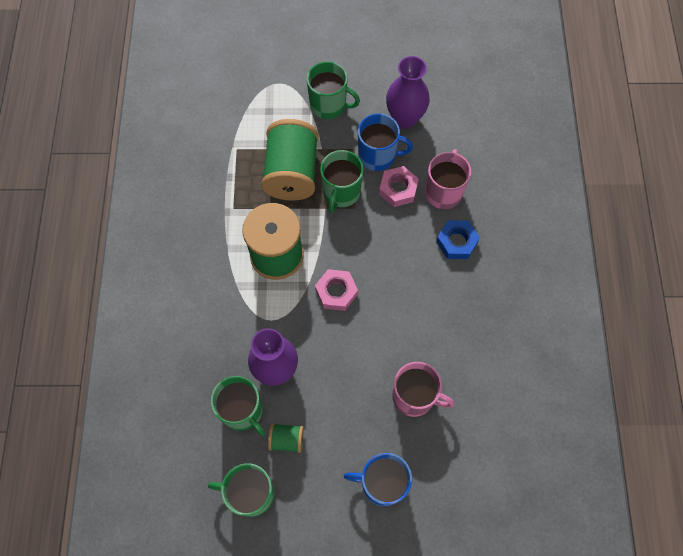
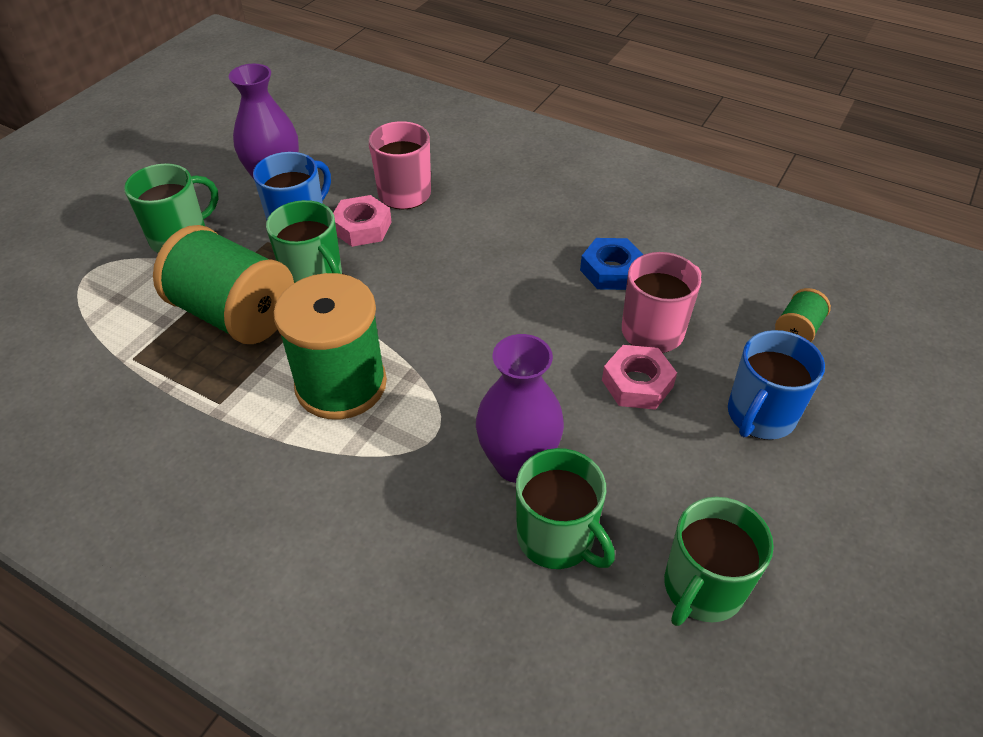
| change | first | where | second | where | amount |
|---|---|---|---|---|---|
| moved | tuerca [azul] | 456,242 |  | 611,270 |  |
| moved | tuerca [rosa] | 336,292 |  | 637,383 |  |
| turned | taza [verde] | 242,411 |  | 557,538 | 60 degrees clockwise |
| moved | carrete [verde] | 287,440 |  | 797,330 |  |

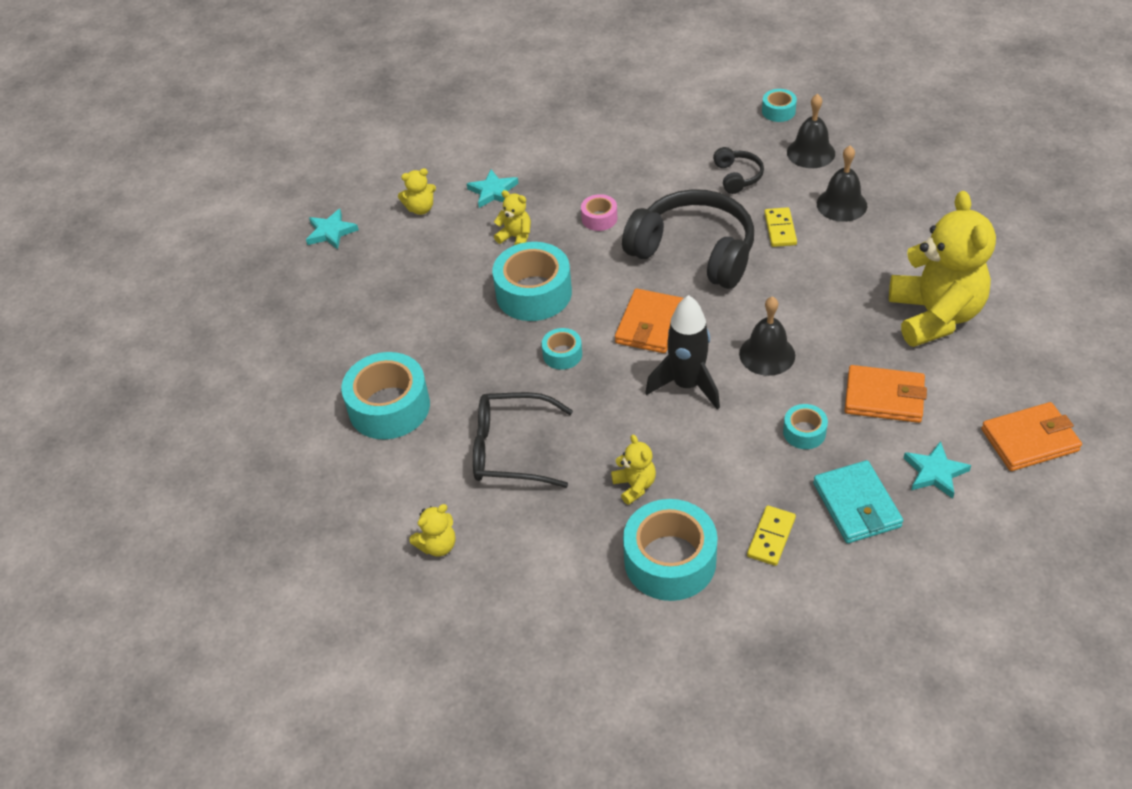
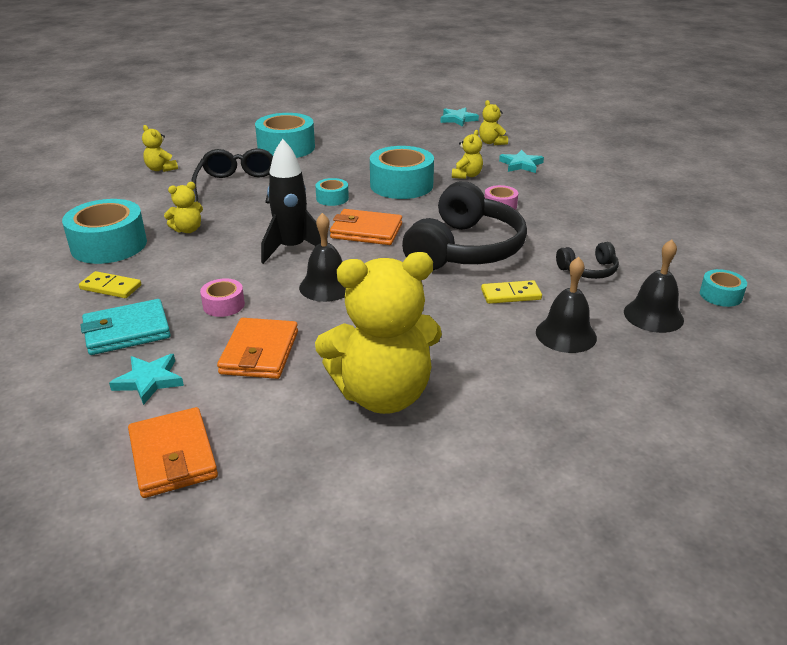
| change | first | where | second | where | amount |
|---|---|---|---|---|---|
| recoloured | cinta adhesiva [turquesa] | 804,432 | cinta adhesiva [rosa] | 223,305 |  |

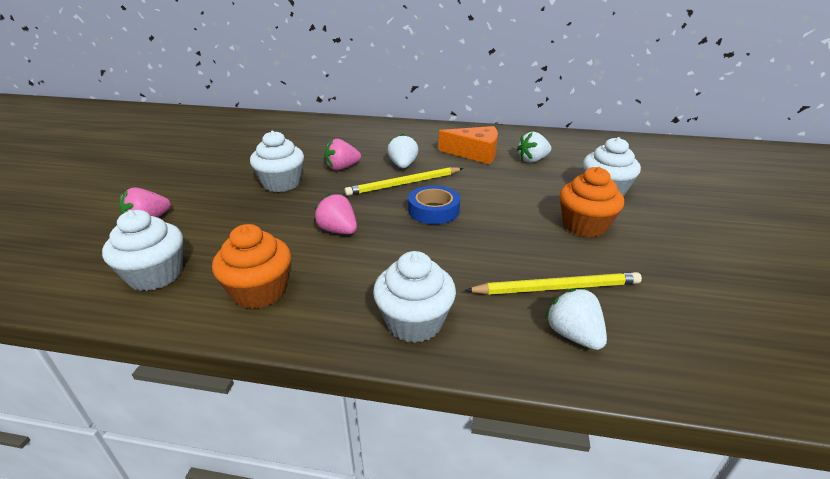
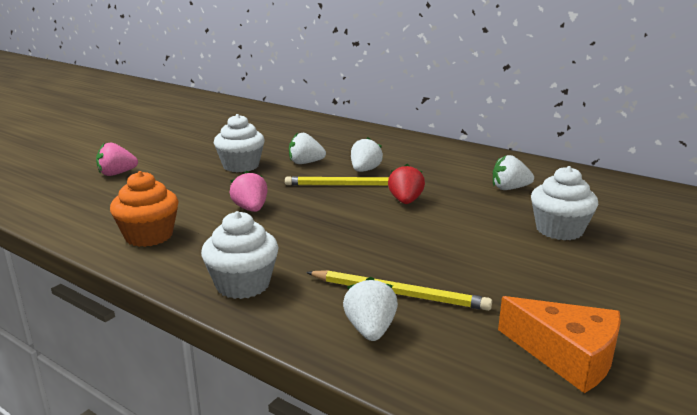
| change | first | where | second | where | amount |
|---|---|---|---|---|---|
| moved | queso [naranja] | 475,153 |  | 567,356 |  |
| recoloured | fresa [rosa] | 342,168 | fresa [blanco] | 305,163 |  |
| removed | magdalena [naranja] | 584,225 |  |  |  |
| removed | cinta adhesiva [azul] | 433,210 |  |  |  |
| removed | magdalena [blanco] | 156,275 |  |  |  |
| added |  |  | fresa [rojo] | 405,201 |  |

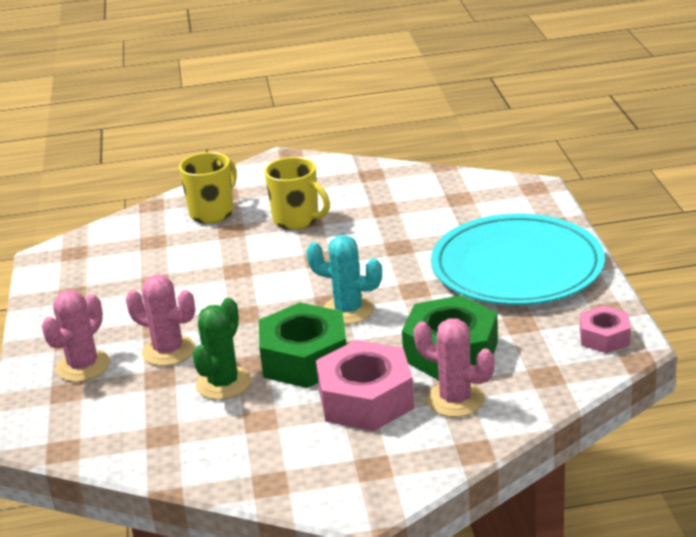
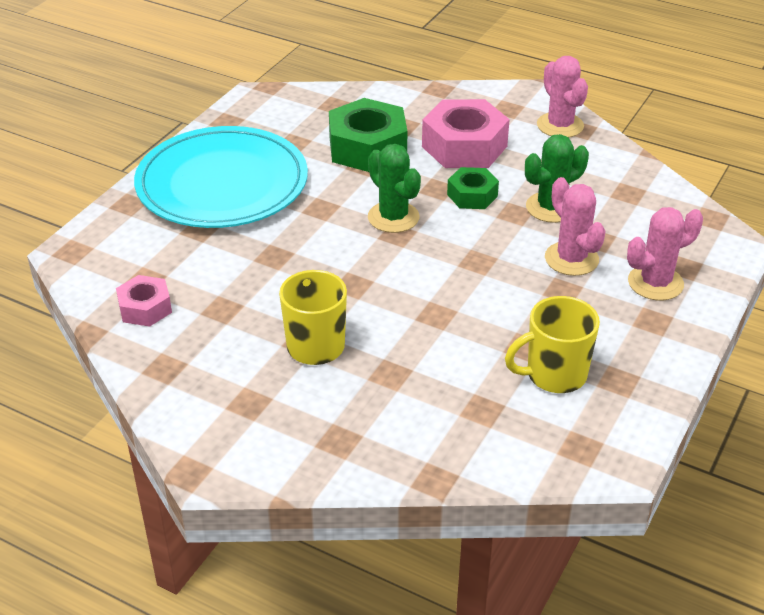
| change | first | where | second | where | amount |
|---|---|---|---|---|---|
| moved | taza [amarillo] | 213,213 |  | 554,375 |  |
| recoloured | cactus [turquesa] | 348,310 | cactus [verde] | 393,217 |  |
| resized | tuerca [verde] | 305,358 |  | 472,195 | x0.56 |
| moved | tuerca [rosa] | 604,337 |  | 145,308 |  |
| moved | cactus [rosa] | 455,400 |  | 560,125 |  |

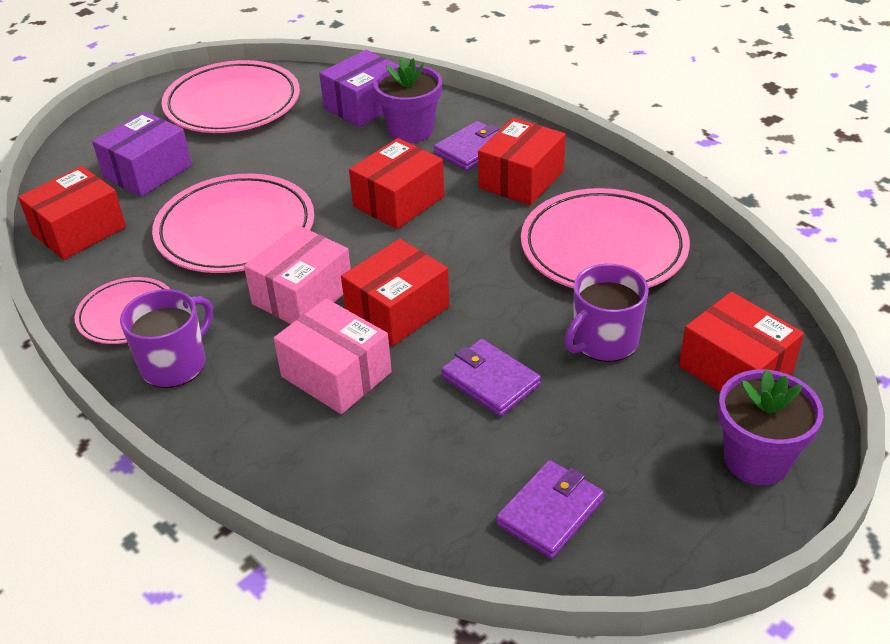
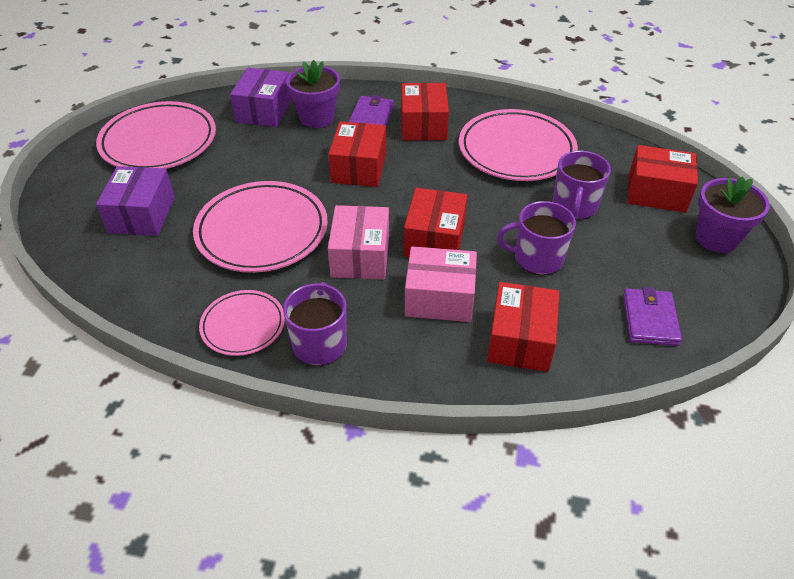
| change | first | where | second | where | amount |
|---|---|---|---|---|---|
| moved | caja [rojo] | 79,230 |  | 520,340 |  |
| replaced | cartera [morado] | 490,381 | taza [morado] | 537,258 |  |

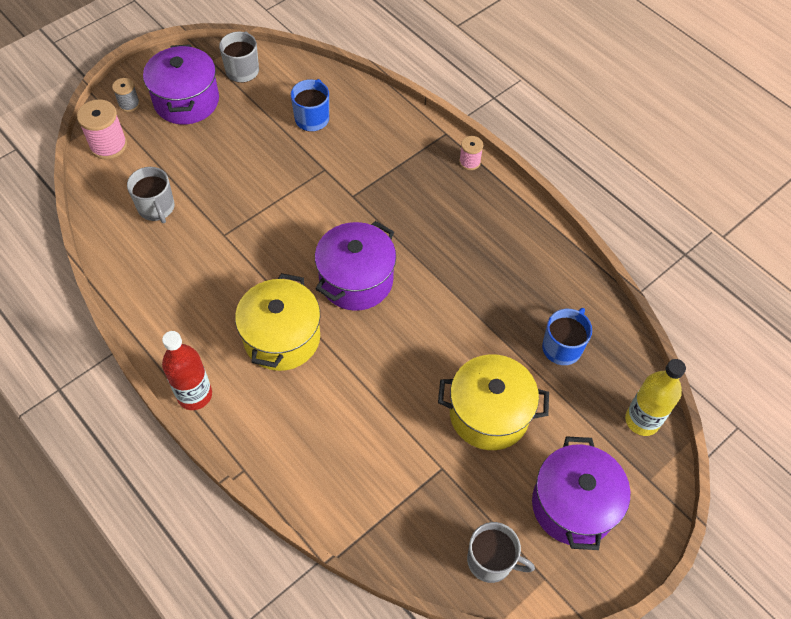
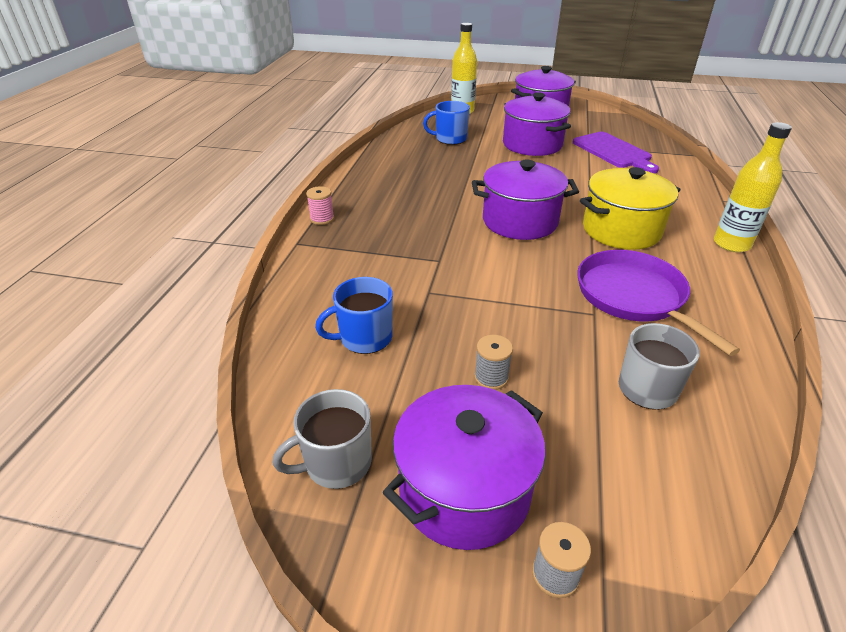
| change | first | where | second | where | amount |
|---|---|---|---|---|---|
| removed | carrete [rosa] | 108,145 |  |  |  |
| recoloured | botella [rojo] | 194,395 | botella [amarillo] | 731,244 |  |
| recoloured | olla [amarillo] | 489,414 | olla [morado] | 532,144 |  |
| removed | taza [gris] | 491,560 |  |  |  |
| added |  |  | tabla de cortar [morado] | 613,151 |  |
| added |  |  | sartén [morado] | 633,296 |  |
| added |  |  | carrete [gris] | 491,377 |  |

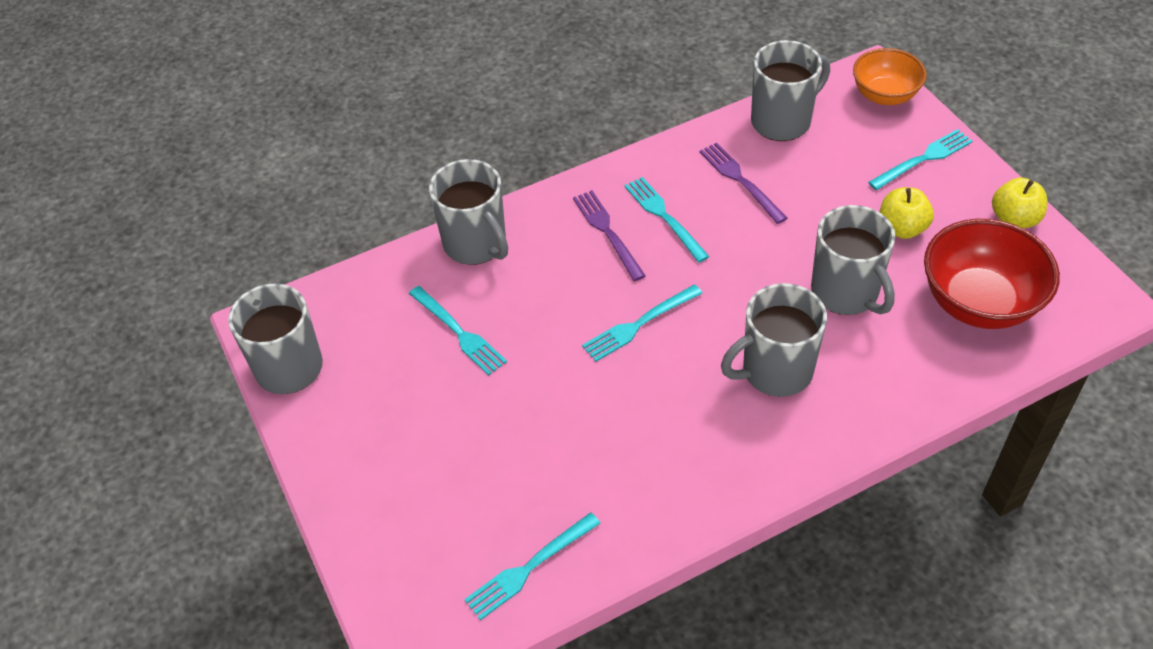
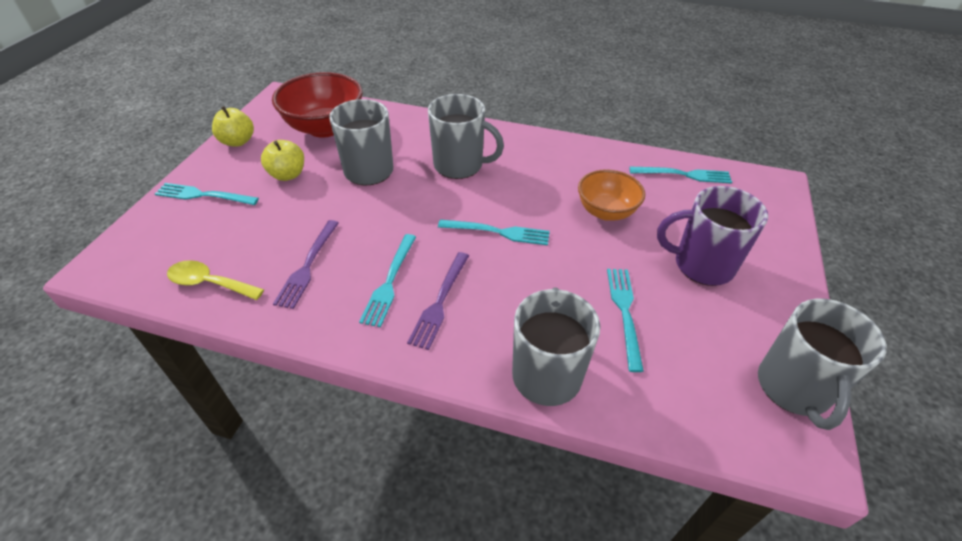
| change | first | where | second | where | amount |
|---|---|---|---|---|---|
| replaced | taza [gris] | 782,121 | cuchara [amarillo] | 209,283 |  |
| moved | cuenco [naranja] | 884,95 |  | 606,212 |  |
| added |  |  | taza [morado] | 701,265 |  |

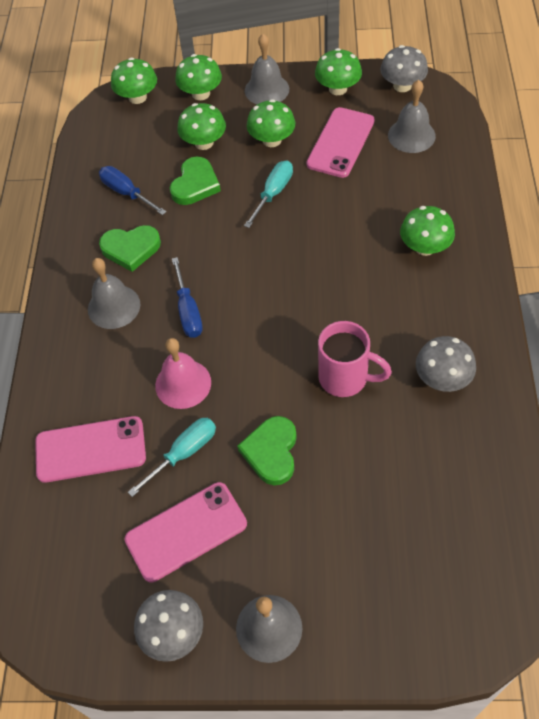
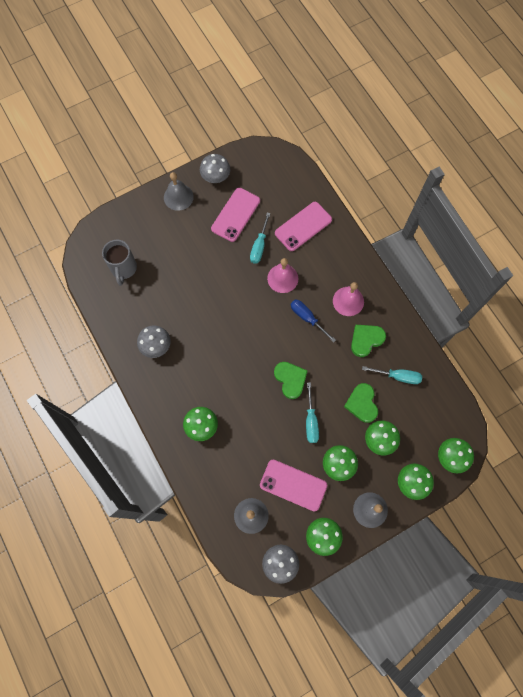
| change | first | where | second | where | amount |
|---|---|---|---|---|---|
| turned | móvil [rosa] | 340,142 |  | 293,485 | 60 degrees counterclockwise |
| recoloured | destornillador [azul] | 127,193 | destornillador [turquesa] | 397,376 |  |
| recoloured | campana [gris] | 114,306 | campana [rosa] | 348,301 |  |
| removed | taza [rosa] | 345,378 |  |  |  |
| moved | corazón [verde] | 271,452 |  | 290,379 |  |
| added |  |  | taza [gris] | 123,269 |  |

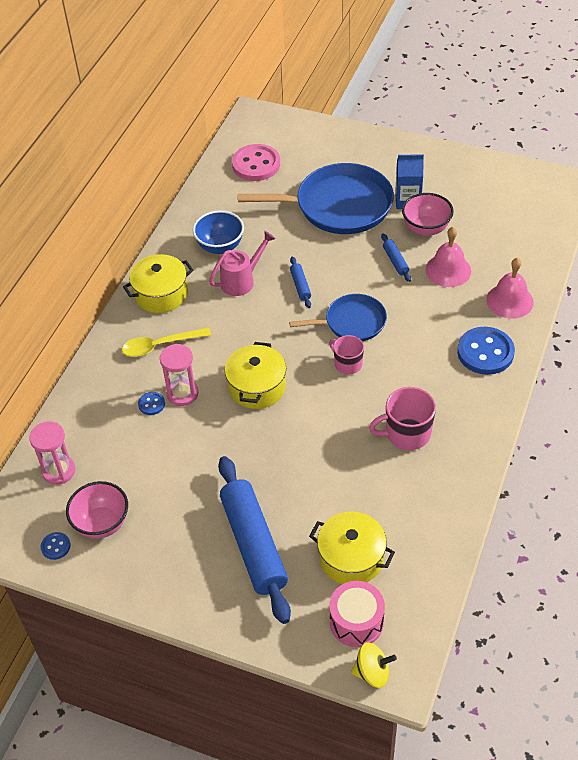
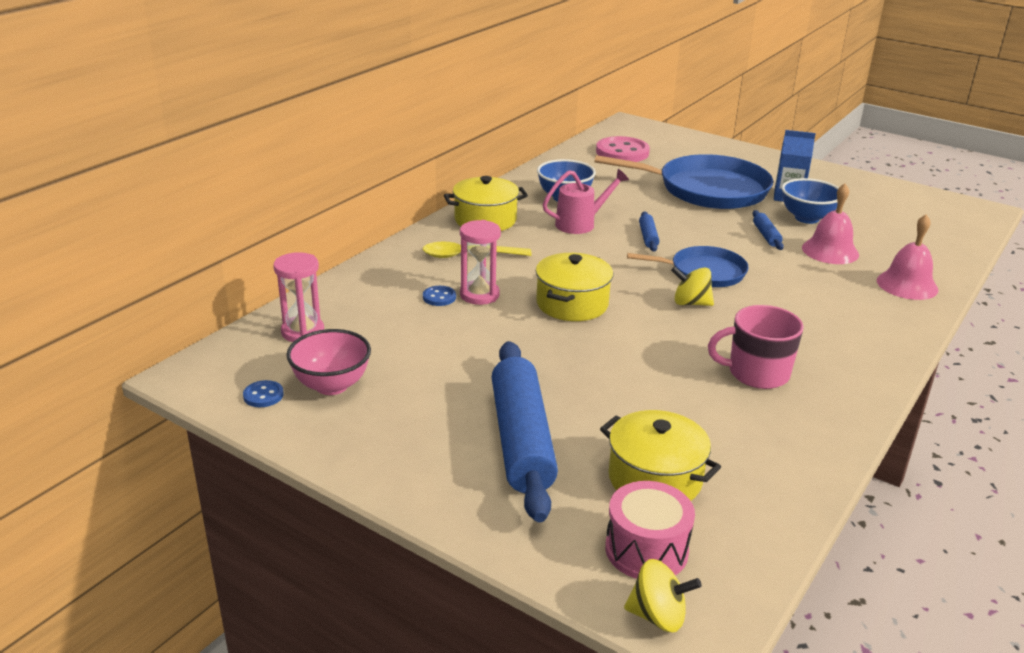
| change | first | where | second | where | amount |
|---|---|---|---|---|---|
| recoloured | cuenco [rosa] | 426,229 | cuenco [azul] | 807,218 |  |
| removed | botón [azul] | 485,352 |  |  |  |
| replaced | taza [rosa] | 347,364 | peonza [amarillo] | 690,303 |  |

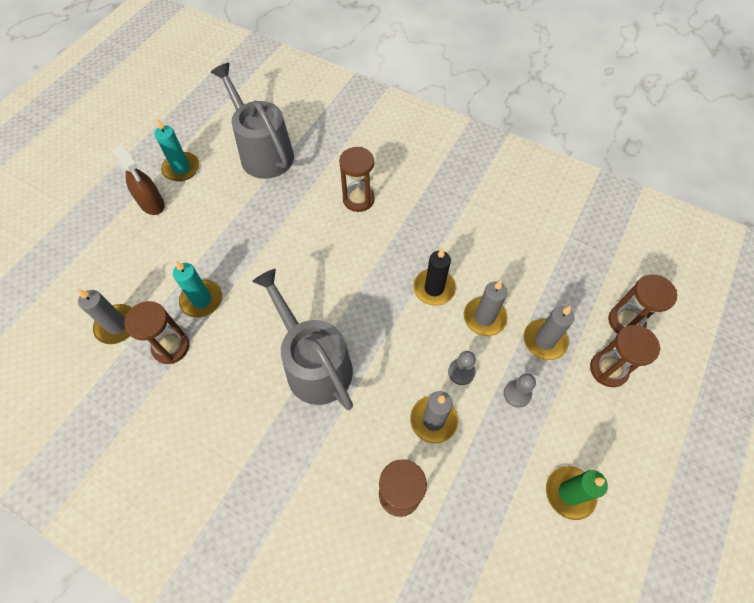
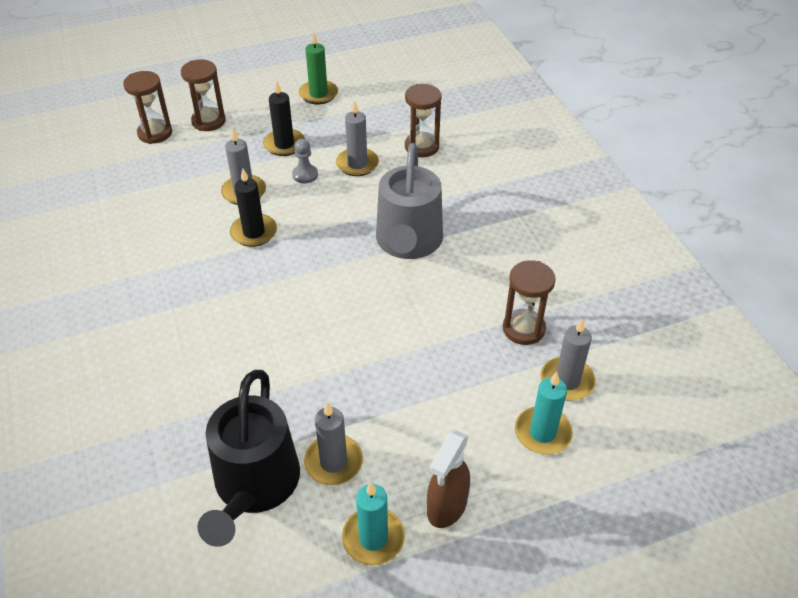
| change | first | where | second | where | amount |
|---|---|---|---|---|---|
| recoloured | regadera [gris] | 263,152 | regadera [negro] | 254,485 |  |
| turned | pulverizador [marrón] | 152,204 |  | 446,507 | 150 degrees counterclockwise |
| removed | reloj de arena [marrón] | 358,199 |  |  |  |
| moved | vela [turquesa] | 202,300 |  | 542,433 |  |
| moved | vela [gris] | 544,340 |  | 333,462 |  |
| replaced | peón [gris] | 517,394 | vela [negro] | 284,144 |  |

